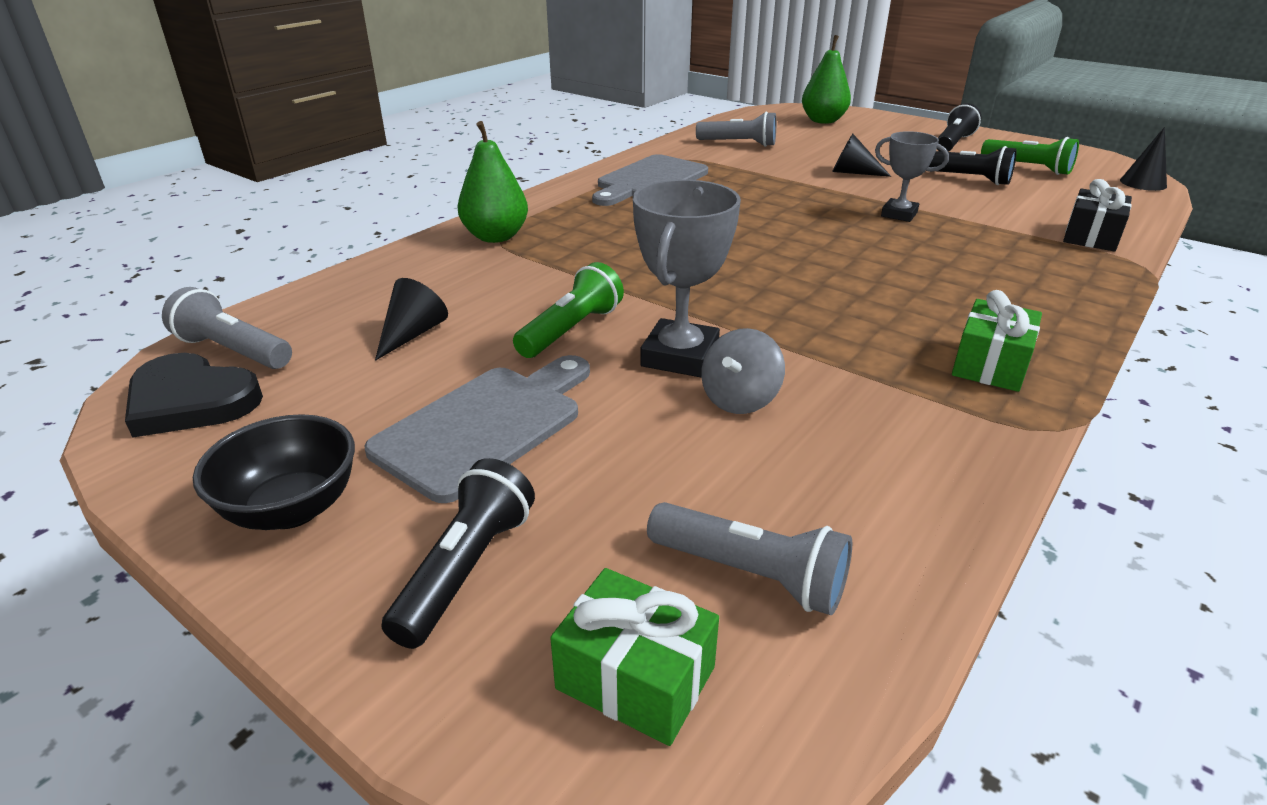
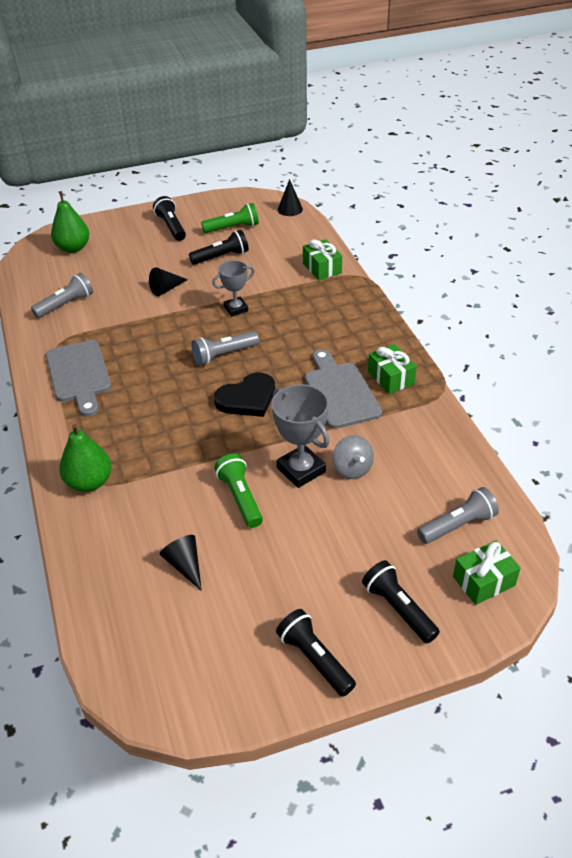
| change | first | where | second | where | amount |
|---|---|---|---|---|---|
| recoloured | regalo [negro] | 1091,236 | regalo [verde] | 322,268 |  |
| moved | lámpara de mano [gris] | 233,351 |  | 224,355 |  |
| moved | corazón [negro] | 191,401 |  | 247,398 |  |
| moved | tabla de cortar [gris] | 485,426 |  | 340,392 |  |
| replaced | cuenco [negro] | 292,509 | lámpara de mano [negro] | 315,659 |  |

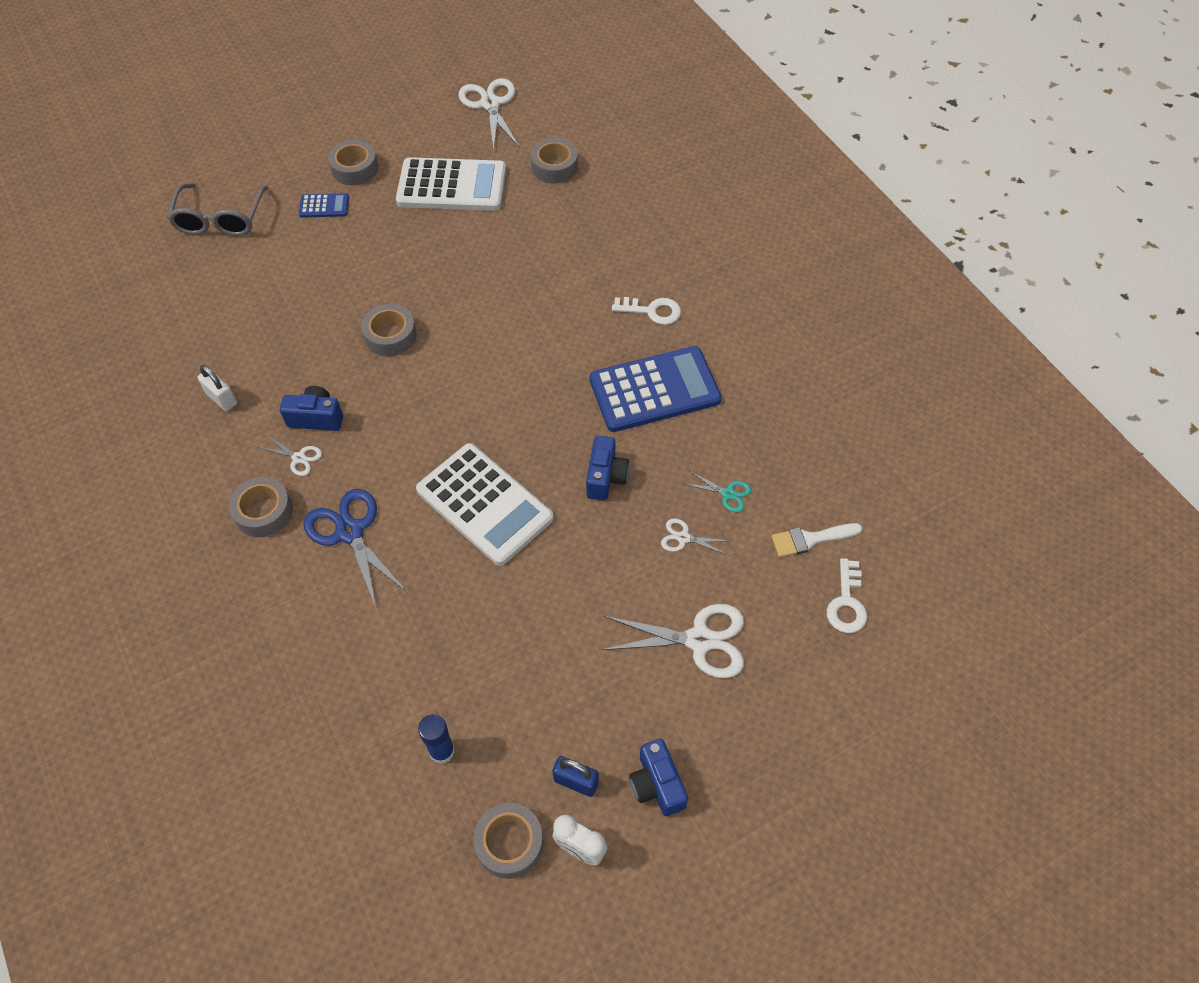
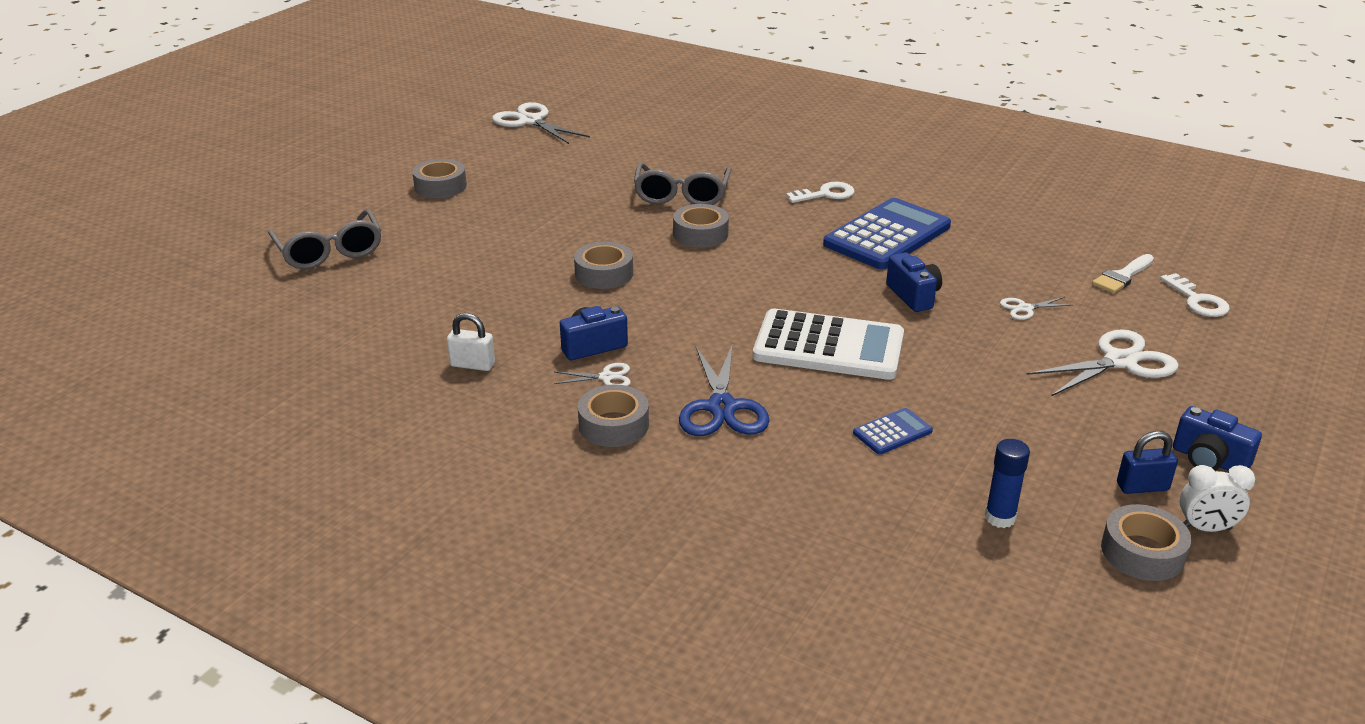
| change | first | where | second | where | amount |
|---|---|---|---|---|---|
| moved | cinta adhesiva [gris] | 554,167 |  | 700,234 |  |
| removed | calculadora [blanco] | 452,186 |  |  |  |
| moved | calculadora [azul] | 324,206 |  | 892,432 |  |
| removed | tijeras [turquesa] | 728,494 |  |  |  |
| turned | tijeras [azul] | 350,532 |  | 721,407 | 120 degrees counterclockwise |
| added |  |  | gafas [gris] | 682,195 |  |

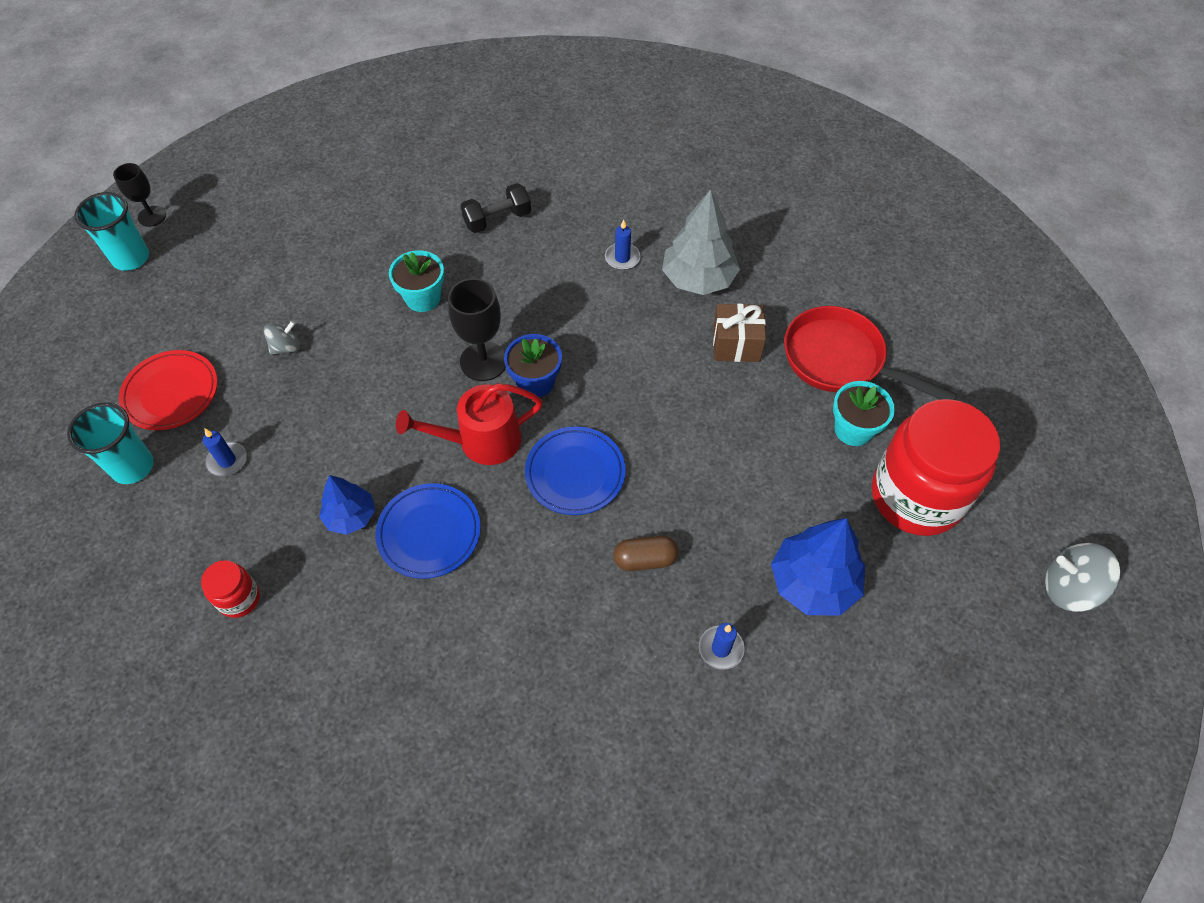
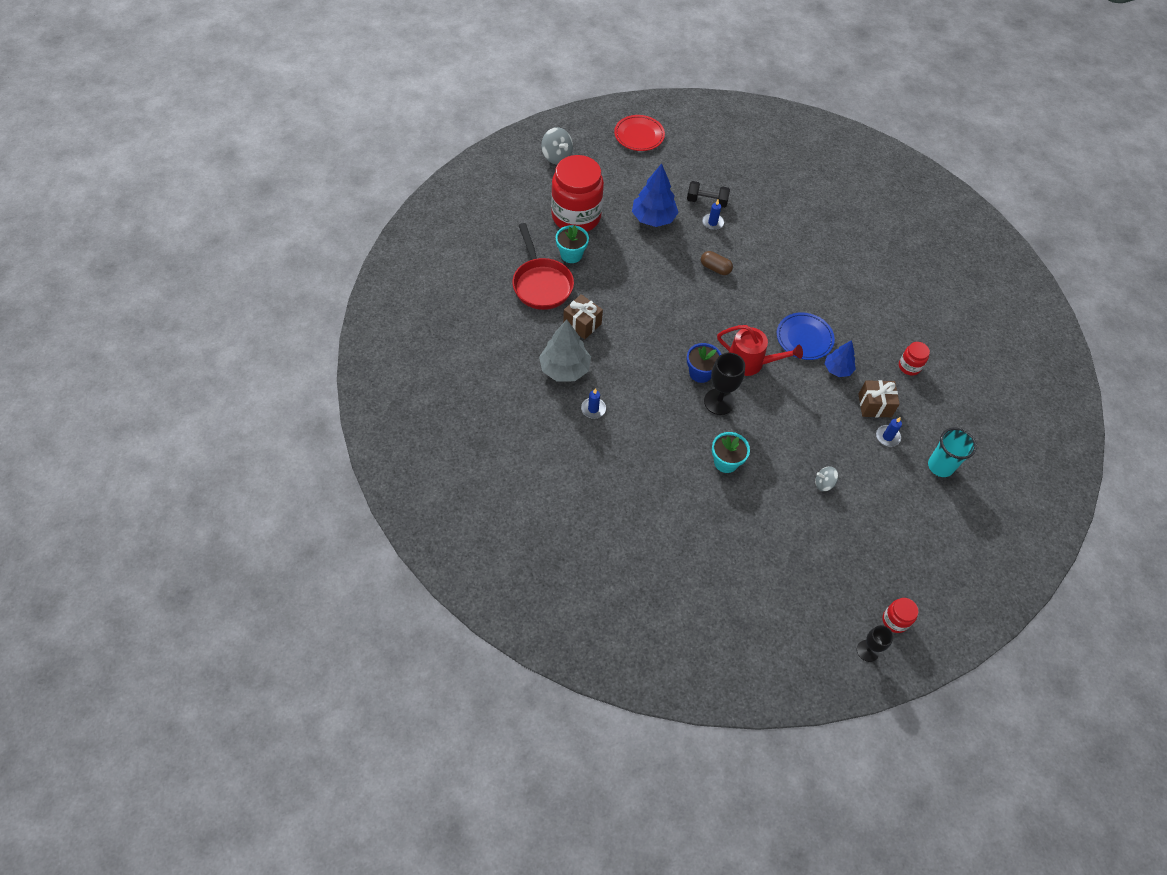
| change | first | where | second | where | amount |
|---|---|---|---|---|---|
| moved | mancuerna [negro] | 497,219 |  | 706,201 |  |
| replaced | vaso [turquesa] | 131,258 | tarro [rojo] | 895,620 |  |
| moved | plato [rojo] | 171,393 |  | 639,135 |  |
| removed | plato [azul] | 575,473 |  |  |  |
| added |  |  | regalo [marrón] | 874,405 |  |

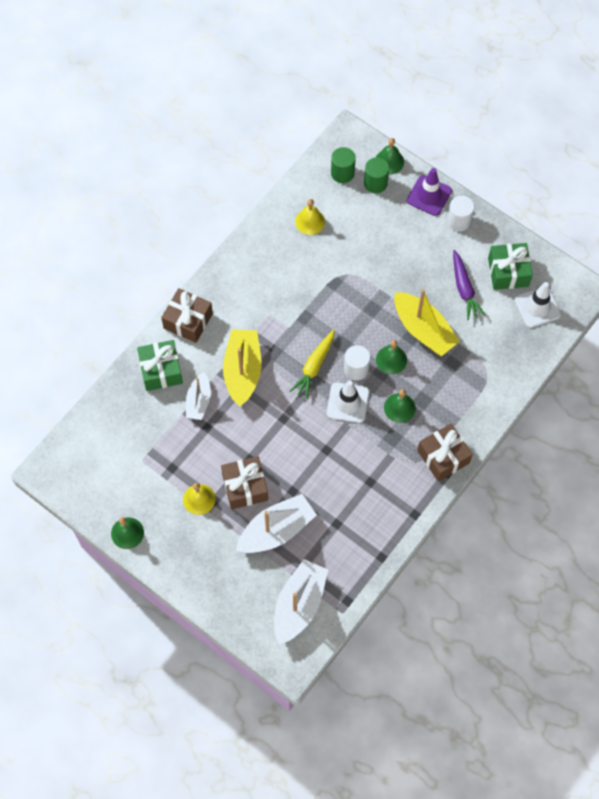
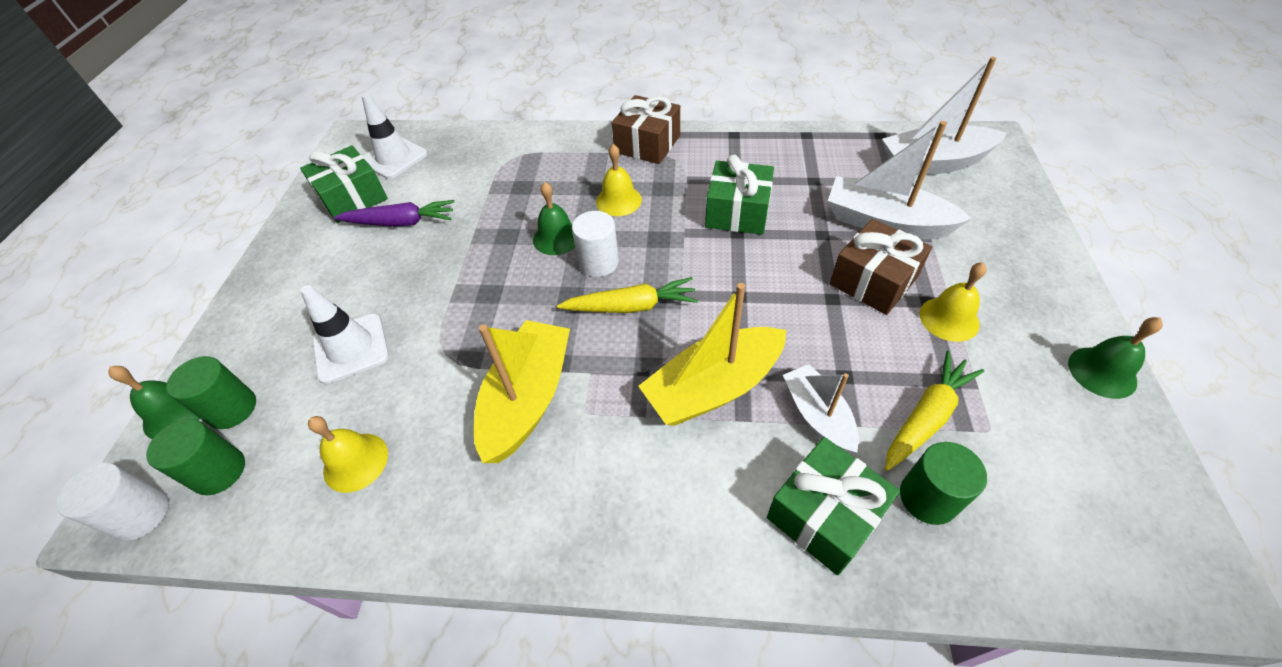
| change | first | where | second | where | amount |
|---|---|---|---|---|---|
| removed | cono de tráfico [morado] | 429,196 |  |  |  |
| moved | cilindro [blanco] | 458,221 |  | 141,514 |  |
| turned | zanahoria [morado] | 464,289 |  | 401,222 | 45 degrees clockwise |
| removed | regalo [marrón] | 188,321 |  |  |  |
| moved | barco [amarillo] | 423,330 |  | 527,399 |  |
| turned | barco [blanco] | 199,401 |  | 818,415 | 90 degrees counterclockwise |
| moved | cono de tráfico [blanco] | 348,403 |  | 351,348 |  |
| recoloured | campana [verde] | 399,407 | campana [amarillo] | 618,200 |  |
| added |  |  | regalo [verde] | 737,212 |  |
| added |  |  | zanahoria [amarillo] | 926,416 |  |
| added |  |  | cilindro [verde] | 928,498 |  |

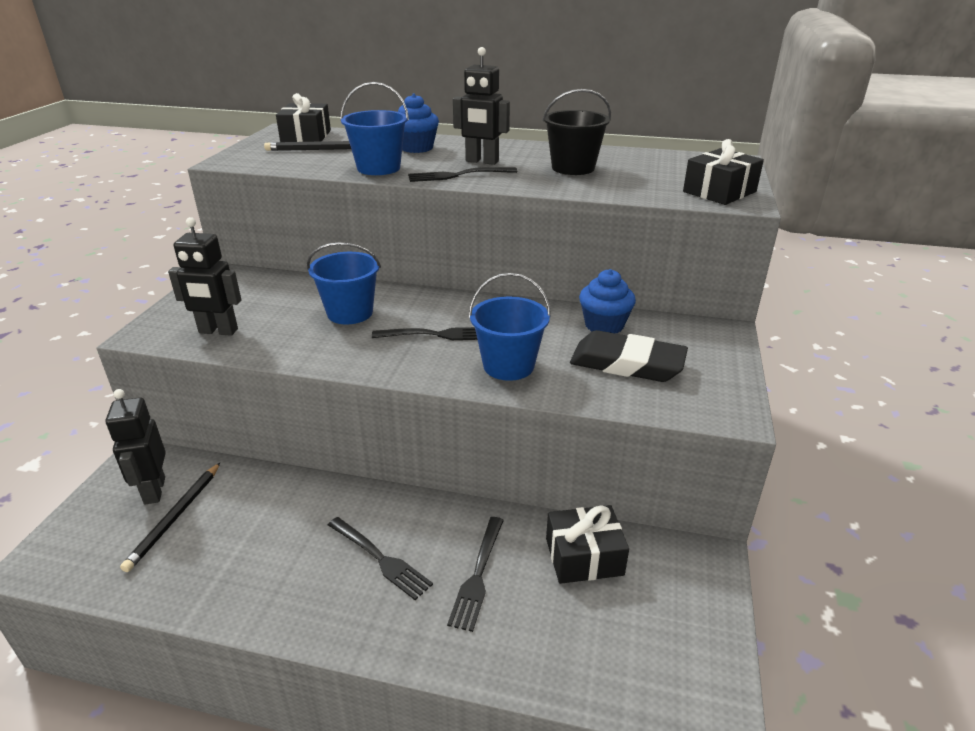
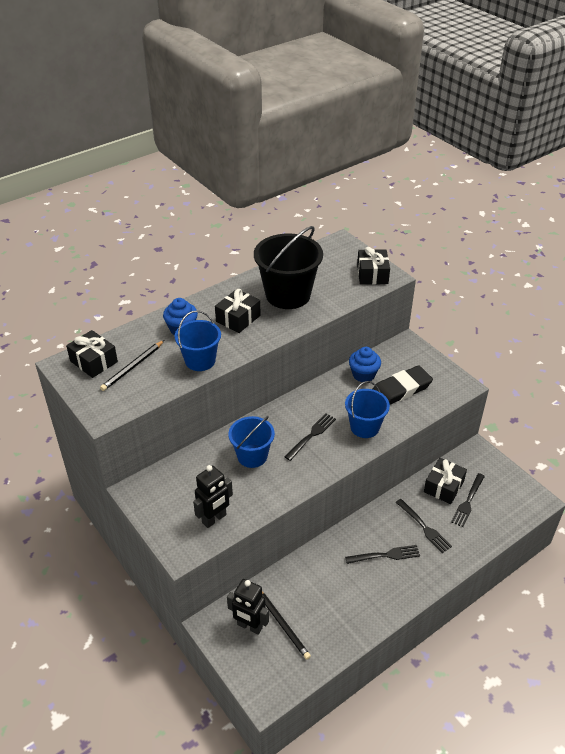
| change | first | where | second | where | amount |
|---|---|---|---|---|---|
| replaced | robot [negro] | 482,161 | regalo [negro] | 238,318 |  |
| resized | balde [negro] | 573,168 |  | 288,295 | x1.62 |
| moved | tenedor [negro] | 458,175 |  | 468,501 |  |

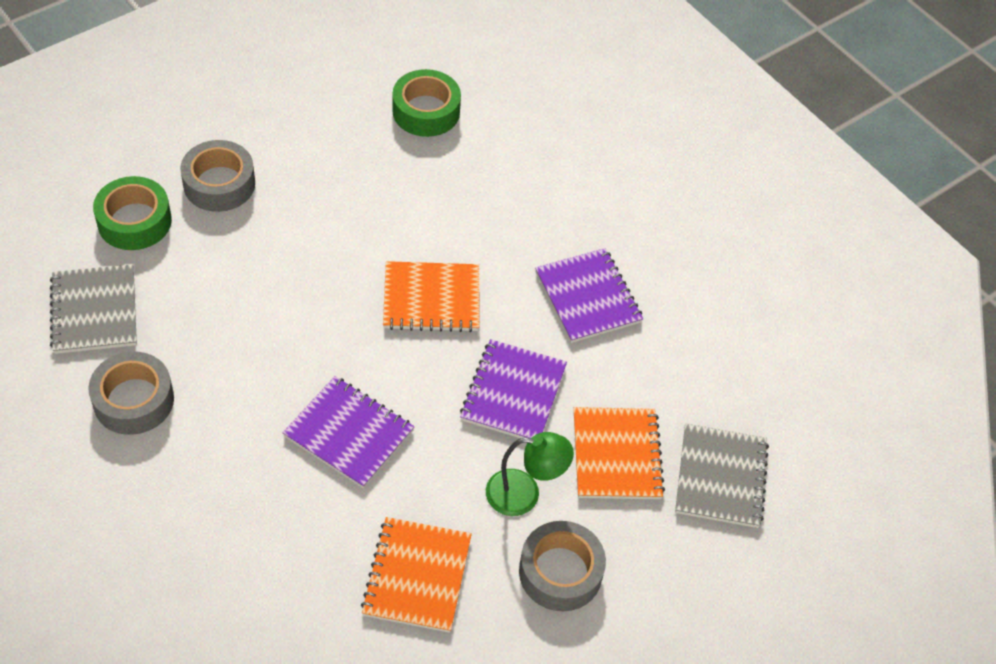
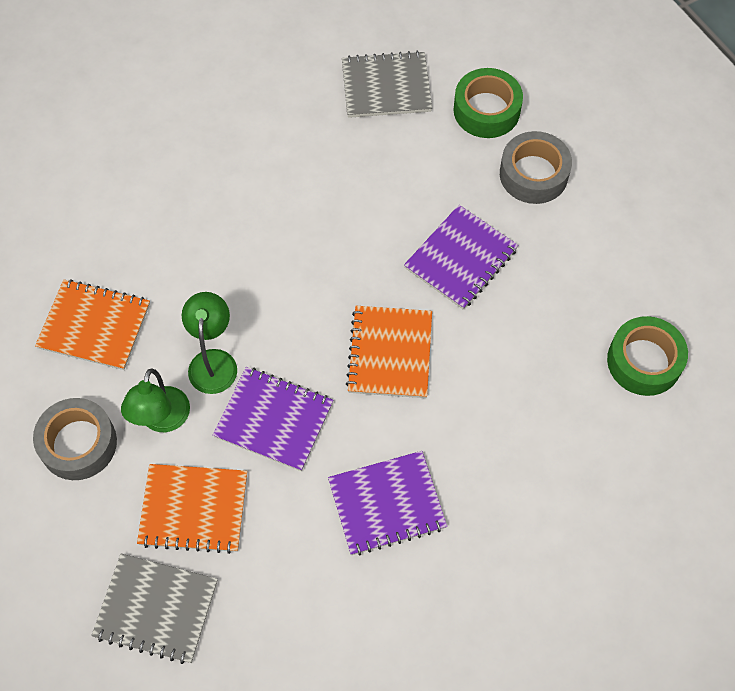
| change | first | where | second | where | amount |
|---|---|---|---|---|---|
| removed | cinta adhesiva [gris] | 133,400 |  |  |  |
| moved | cuaderno [morado] | 349,433 |  | 460,258 |  |
| added |  |  | lámpara [verde] | 213,361 |  |

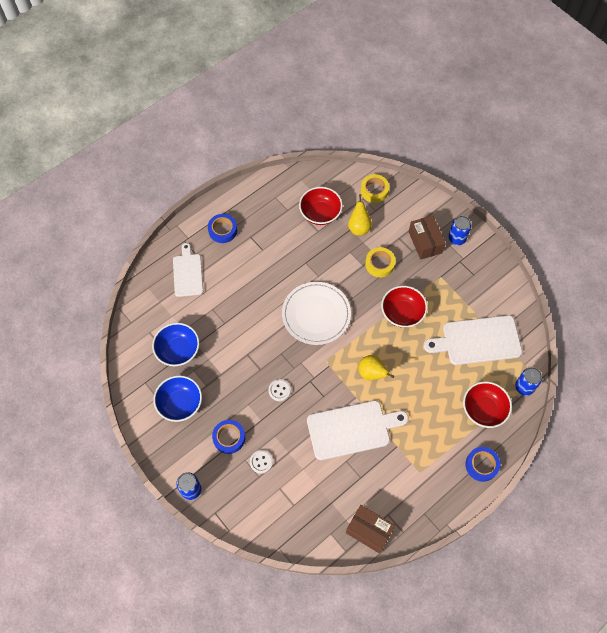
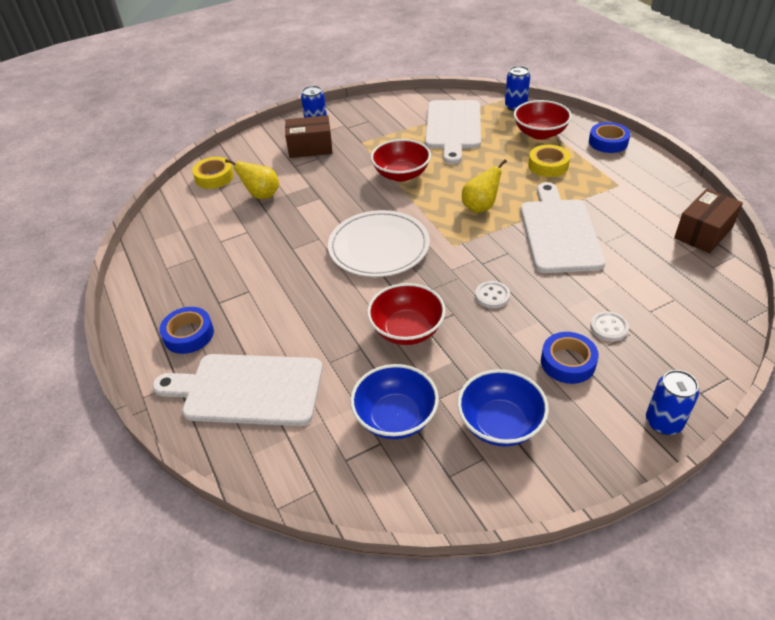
| change | first | where | second | where | amount |
|---|---|---|---|---|---|
| moved | cuenco [rojo] | 320,213 |  | 407,330 |  |
| resized | tabla de cortar [blanco] | 188,273 |  | 247,389 | x1.56 |
| moved | cinta adhesiva [amarillo] | 379,264 |  | 548,165 |  |

